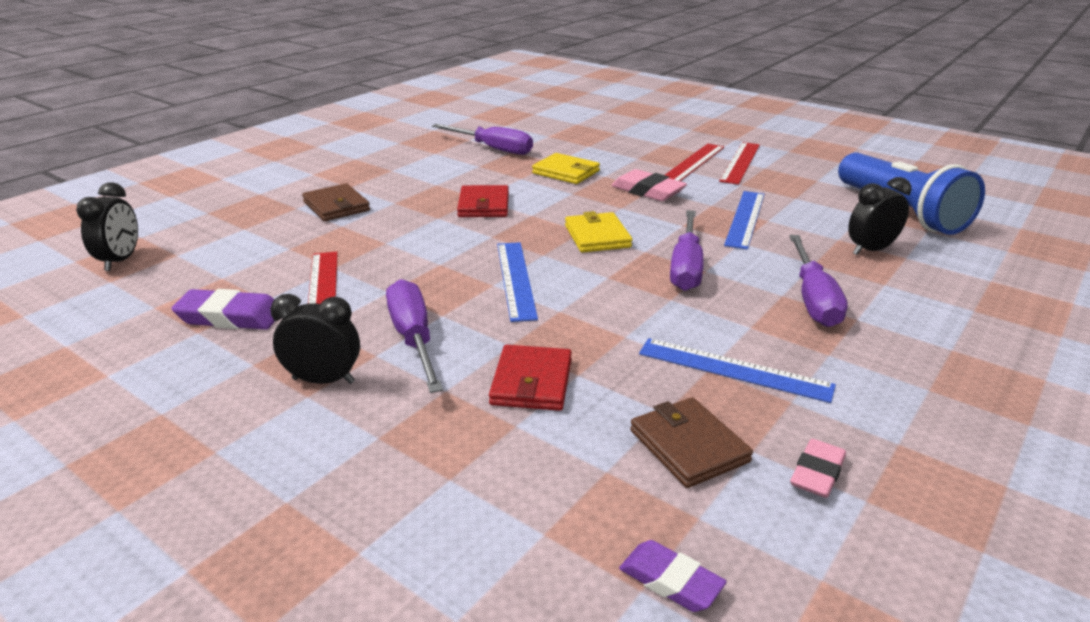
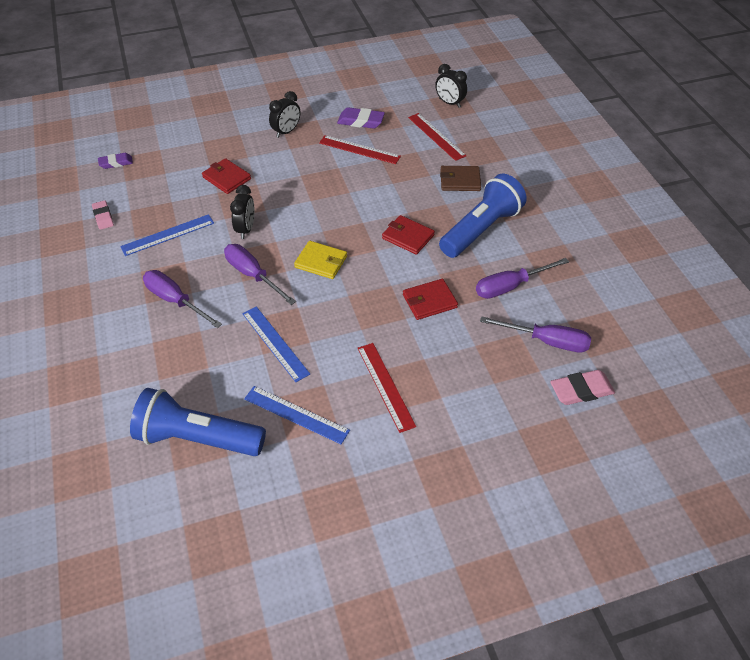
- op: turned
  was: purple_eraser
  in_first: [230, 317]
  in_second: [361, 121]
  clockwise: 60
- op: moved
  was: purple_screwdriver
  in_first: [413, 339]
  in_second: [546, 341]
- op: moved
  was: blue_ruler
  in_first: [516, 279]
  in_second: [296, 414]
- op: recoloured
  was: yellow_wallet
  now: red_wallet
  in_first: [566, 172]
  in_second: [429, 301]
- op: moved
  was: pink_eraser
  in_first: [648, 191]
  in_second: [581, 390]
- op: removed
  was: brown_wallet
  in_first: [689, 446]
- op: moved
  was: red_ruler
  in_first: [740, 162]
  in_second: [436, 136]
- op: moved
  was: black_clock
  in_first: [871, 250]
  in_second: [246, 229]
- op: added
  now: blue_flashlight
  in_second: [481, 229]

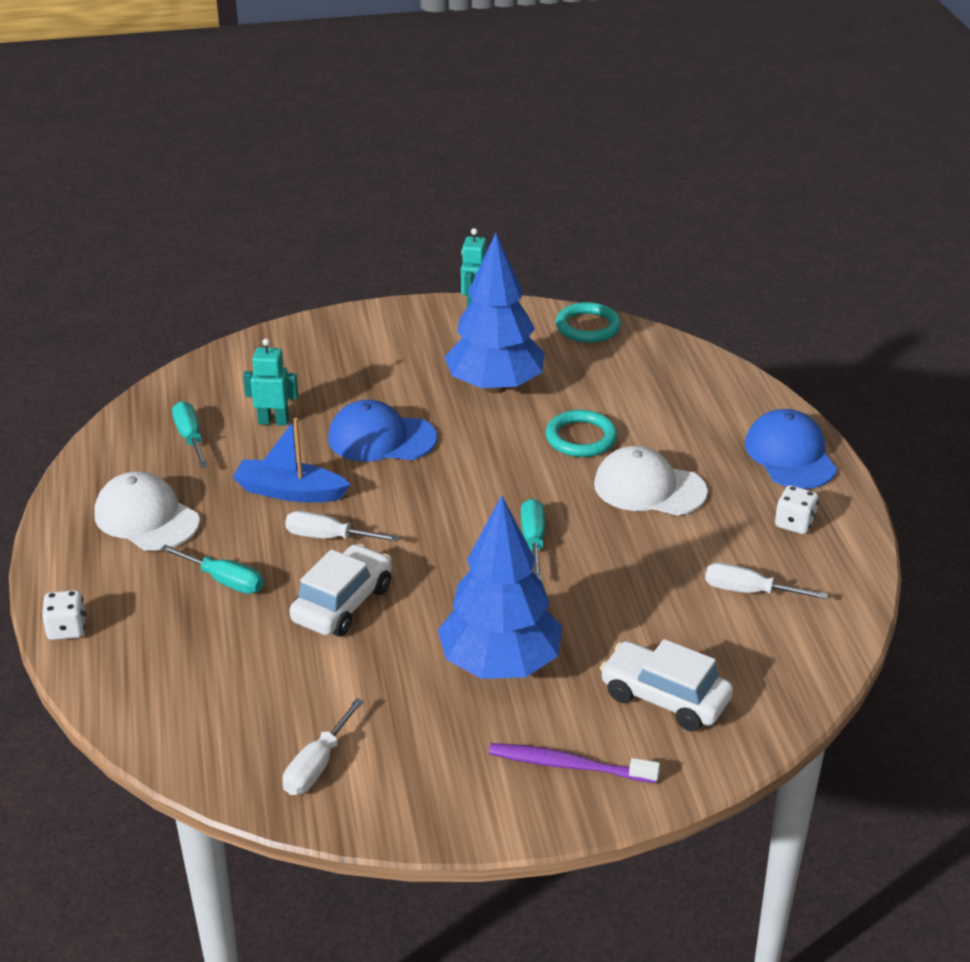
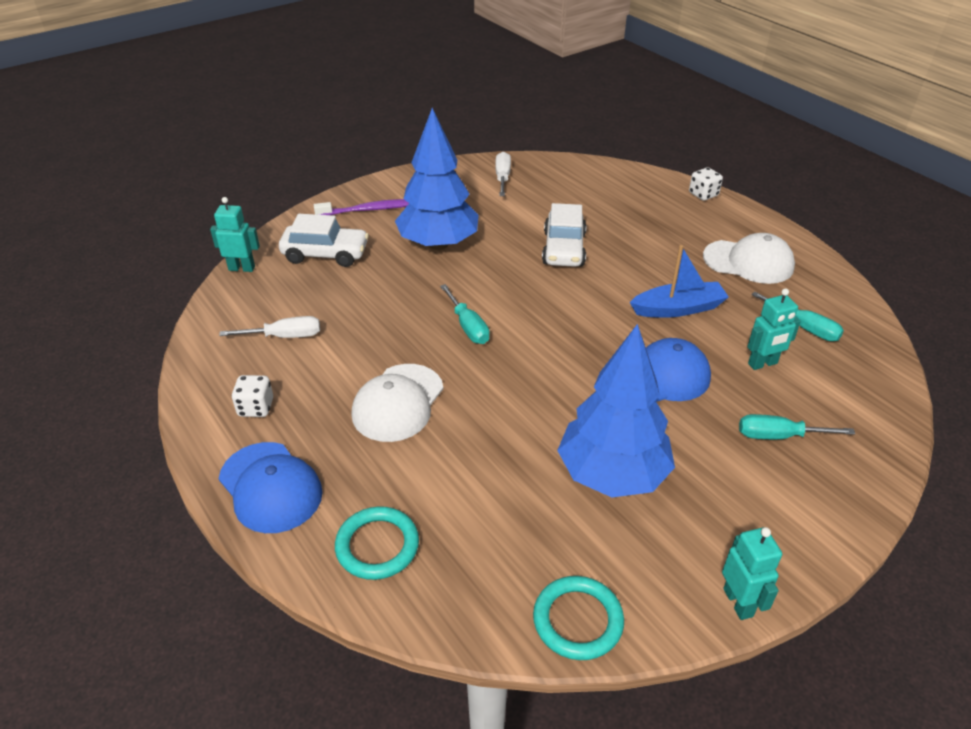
- op: moved
  was: turquoise_screwdriver
  in_first: [224, 581]
  in_second: [779, 436]
- op: removed
  was: white_screwdriver
  in_first: [328, 537]
- op: moved
  was: turquoise_ring
  in_first: [581, 438]
  in_second: [377, 546]
- op: turned
  was: white_cap
  in_first: [649, 488]
  in_second: [398, 403]
  clockwise: 120
- op: added
  now: turquoise_robot
  in_second: [242, 268]

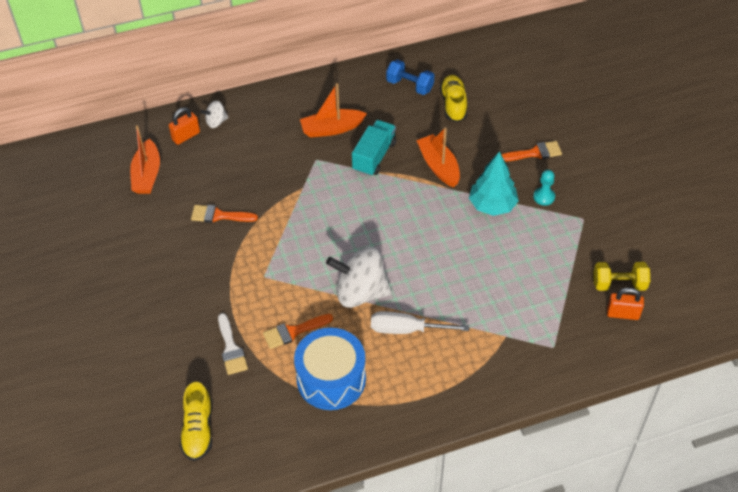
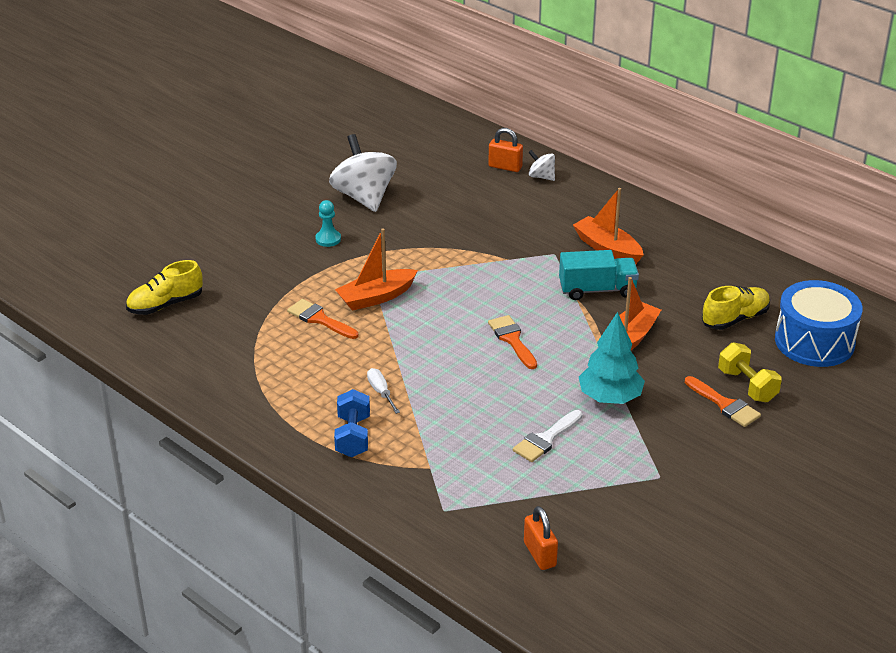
- op: moved
  was: orange_boat
  in_first: [147, 174]
  in_second: [376, 297]
- op: moved
  was: orange_brush
  in_first: [219, 215]
  in_second: [512, 340]
- op: moved
  was: white_brush
  in_first: [231, 348]
  in_second: [546, 439]
- op: moved
  was: blue_drum
  in_first: [331, 379]
  in_second: [814, 341]
- op: moved
  was: white_spinning_top
  in_first: [360, 292]
  in_second: [364, 197]
- op: resized
  was: white_screwdriver
  in_first: [406, 329]
  in_second: [381, 392]
  ratio: 0.58
- op: moved
  was: blue_dumbbell
  in_first: [409, 86]
  in_second: [352, 436]
- op: moved
  was: turquoise_pawn
  in_first: [544, 197]
  in_second: [328, 239]
- op: moved
  was: yellow_dumbbell
  in_first: [619, 284]
  in_second: [747, 386]

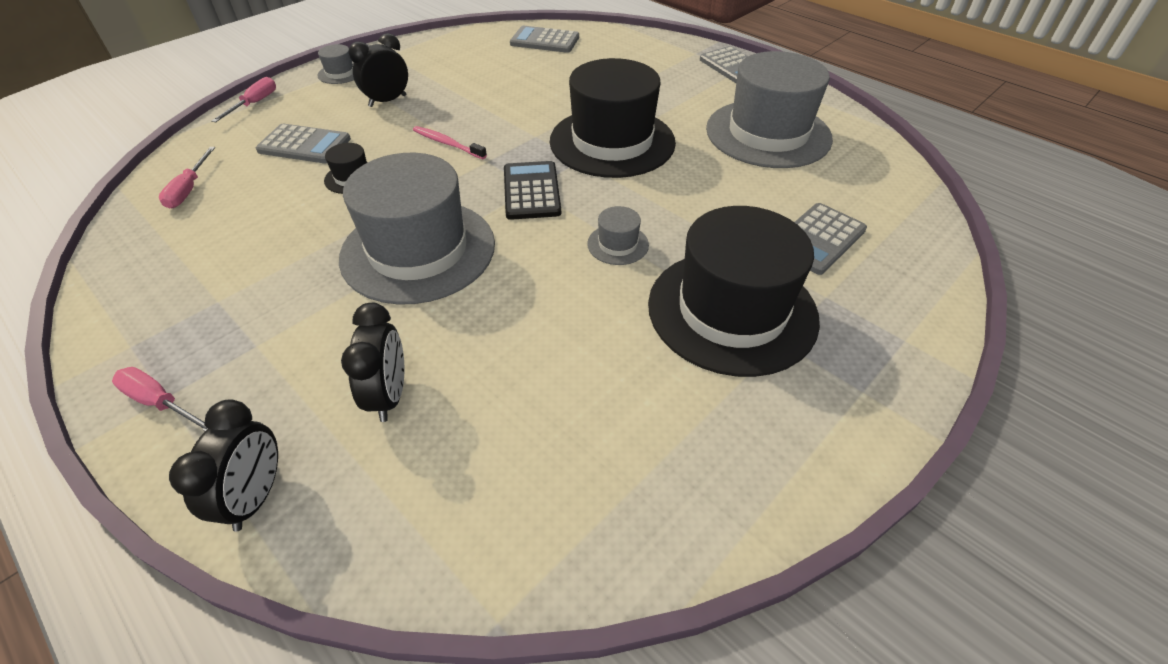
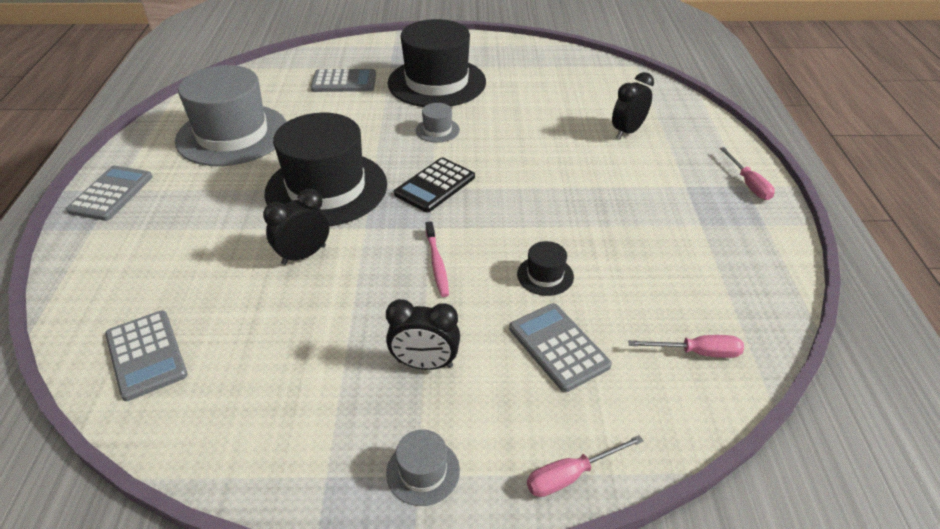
- op: turned
  was: pink_screwdriver
  in_first: [189, 189]
  in_second: [697, 352]
  clockwise: 45
- op: moved
  was: black_clock
  in_first: [256, 496]
  in_second: [304, 255]
- op: removed
  was: grey_hat
  in_first: [418, 250]

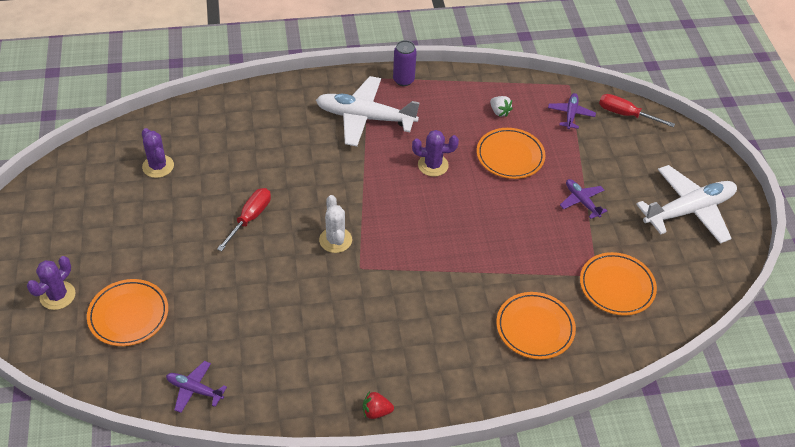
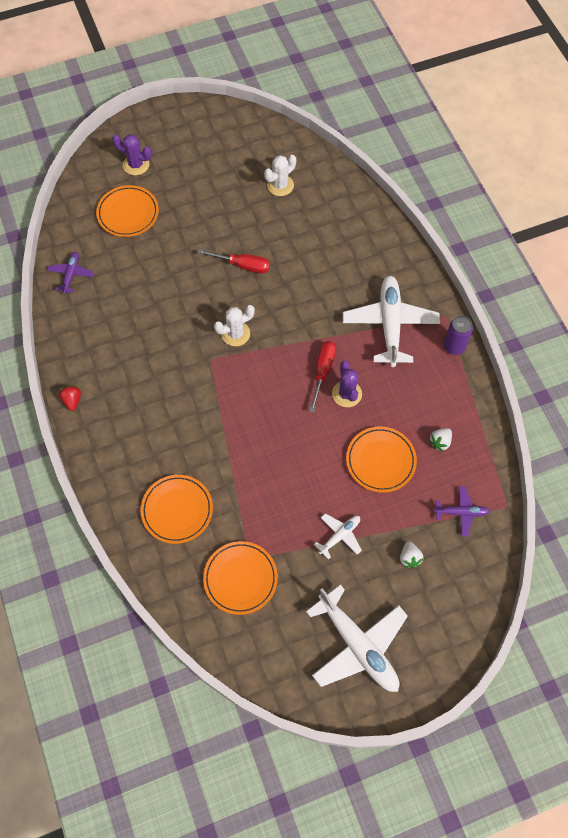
- op: recoloured
  was: purple_cactus
  now: white_cactus
  in_first: [158, 166]
  in_second: [280, 185]
- op: recoloured
  was: purple_plane
  now: white_plane
  in_first: [581, 201]
  in_second: [340, 536]
- op: moved
  was: red_screwdriver
  in_first: [625, 114]
  in_second: [323, 372]
- op: added
  now: white_strawberry
  in_second: [409, 558]

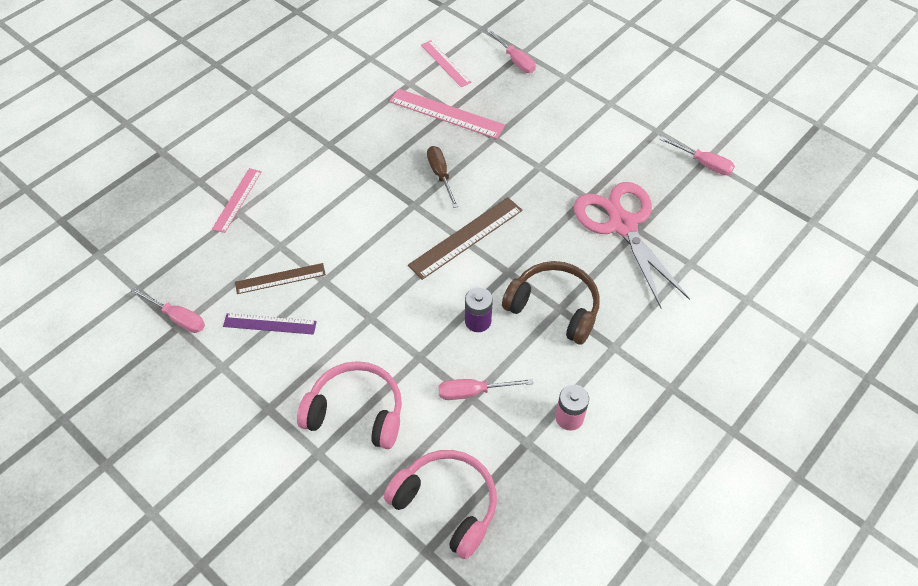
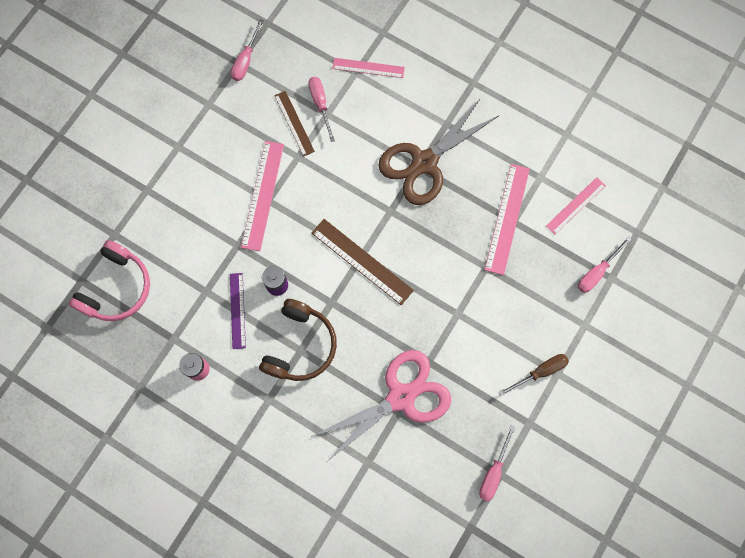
- op: moved
  was: purple_ruler
  in_first: [270, 324]
  in_second: [237, 310]
- op: removed
  was: pink_headphones
  in_first: [356, 412]
- op: moved
  was: brown_screwdriver
  in_first: [440, 175]
  in_second: [540, 372]
- op: moved
  was: pink_screwdriver
  in_first: [473, 392]
  in_second: [320, 104]
- op: added
  now: pink_ruler
  in_second: [263, 195]
- op: added
  now: brown_scissors
  in_second: [424, 163]

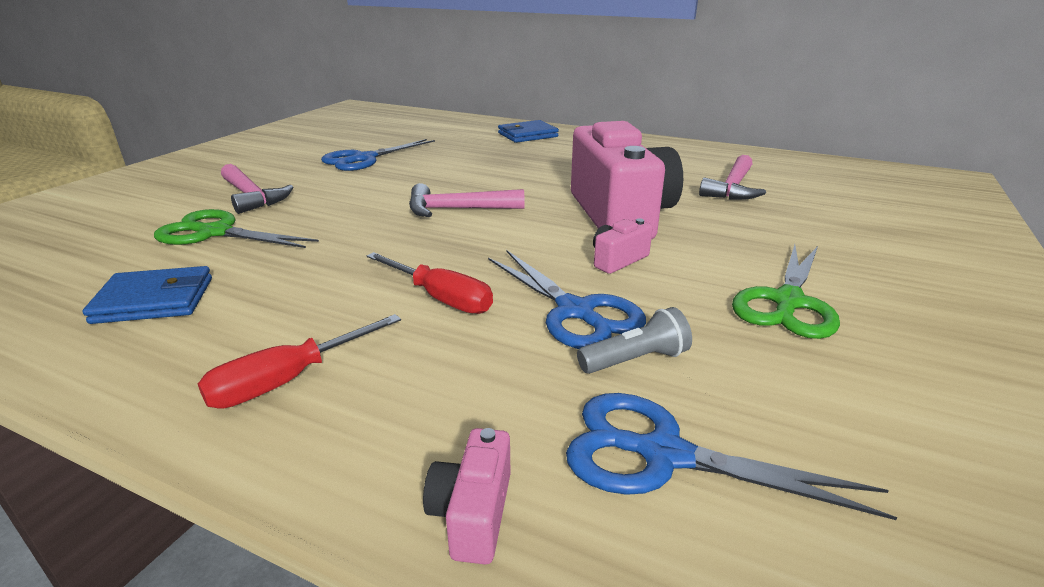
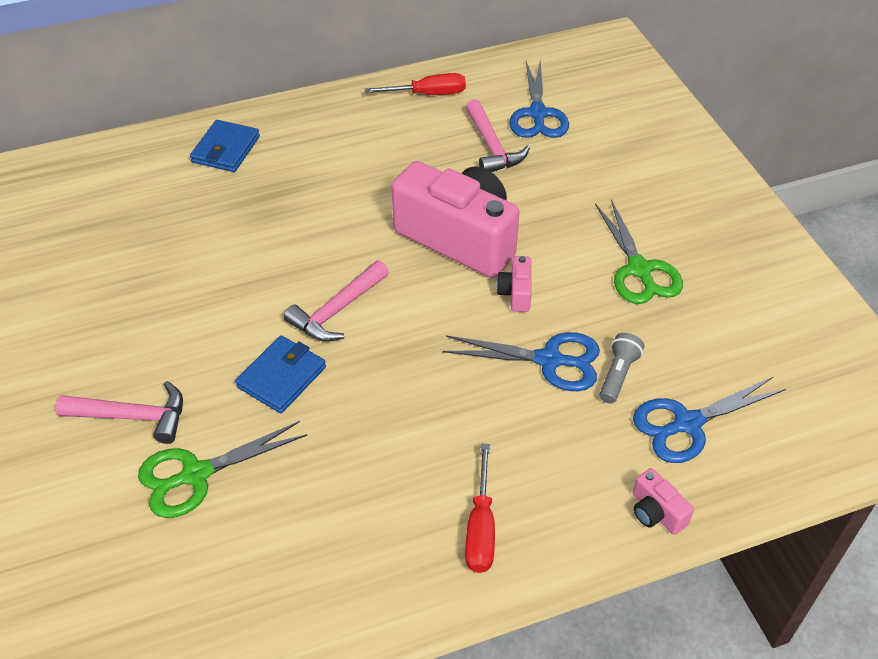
- op: moved
  was: blue_wallet
  in_first: [154, 300]
  in_second: [281, 377]
- op: moved
  was: blue_scissors
  in_first: [364, 159]
  in_second: [537, 114]
- op: moved
  was: red_screwdriver
  in_first: [441, 298]
  in_second: [428, 94]

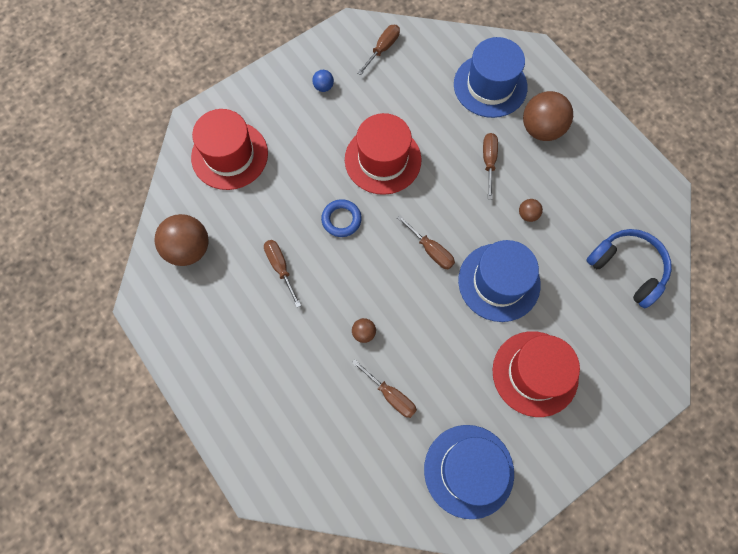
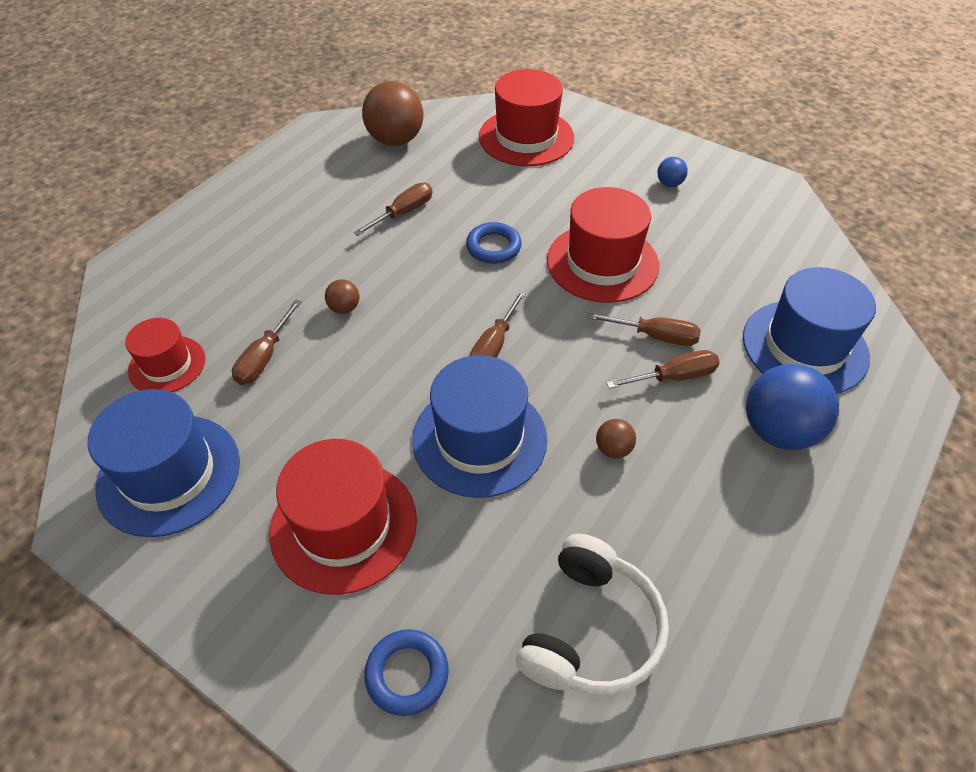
- op: moved
  was: brown_screwdriver
  in_first: [382, 49]
  in_second: [654, 336]
- op: recoloured
  was: brown_ball
  now: blue_ball
  in_first: [541, 129]
  in_second: [778, 431]
- op: recoloured
  was: blue_headphones
  now: white_headphones
  in_first: [627, 268]
  in_second: [590, 629]
- op: added
  now: red_hat
  in_second: [167, 365]
- op: added
  now: blue_ring
  in_second: [407, 674]

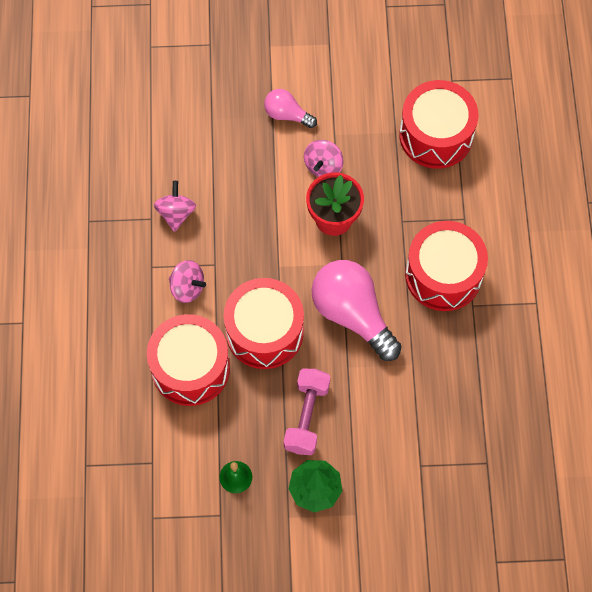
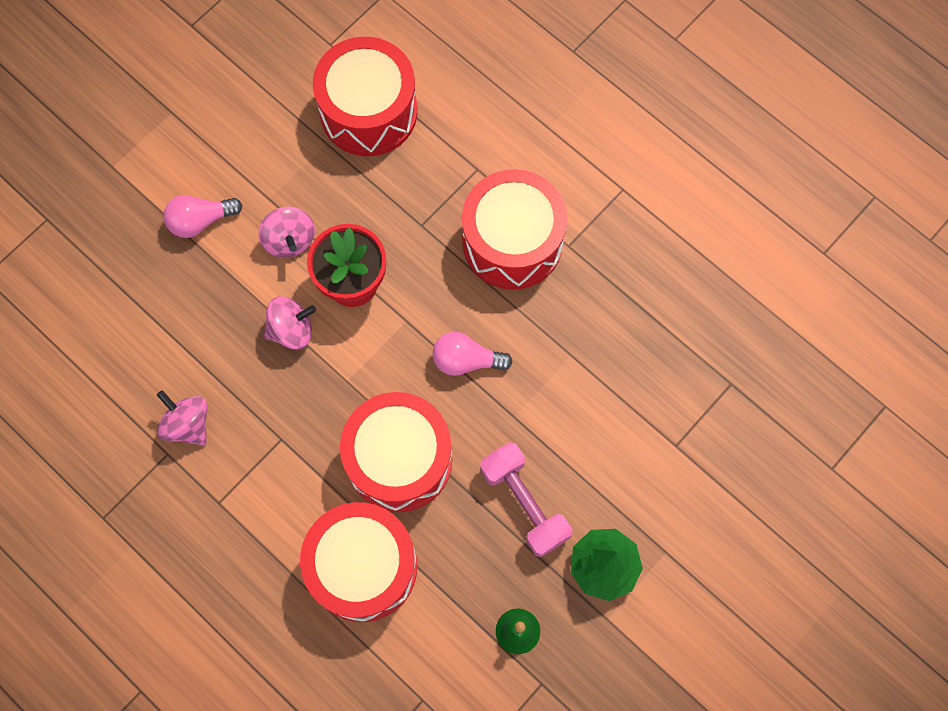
- op: moved
  was: pink_spinning_top
  in_first: [187, 287]
  in_second: [292, 330]
- op: resized
  was: pink_light_bulb
  in_first: [352, 314]
  in_second: [466, 360]
  ratio: 0.52

